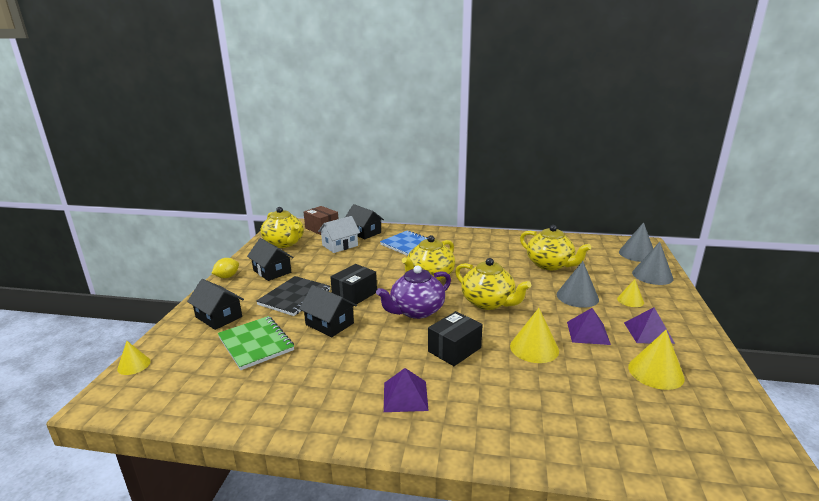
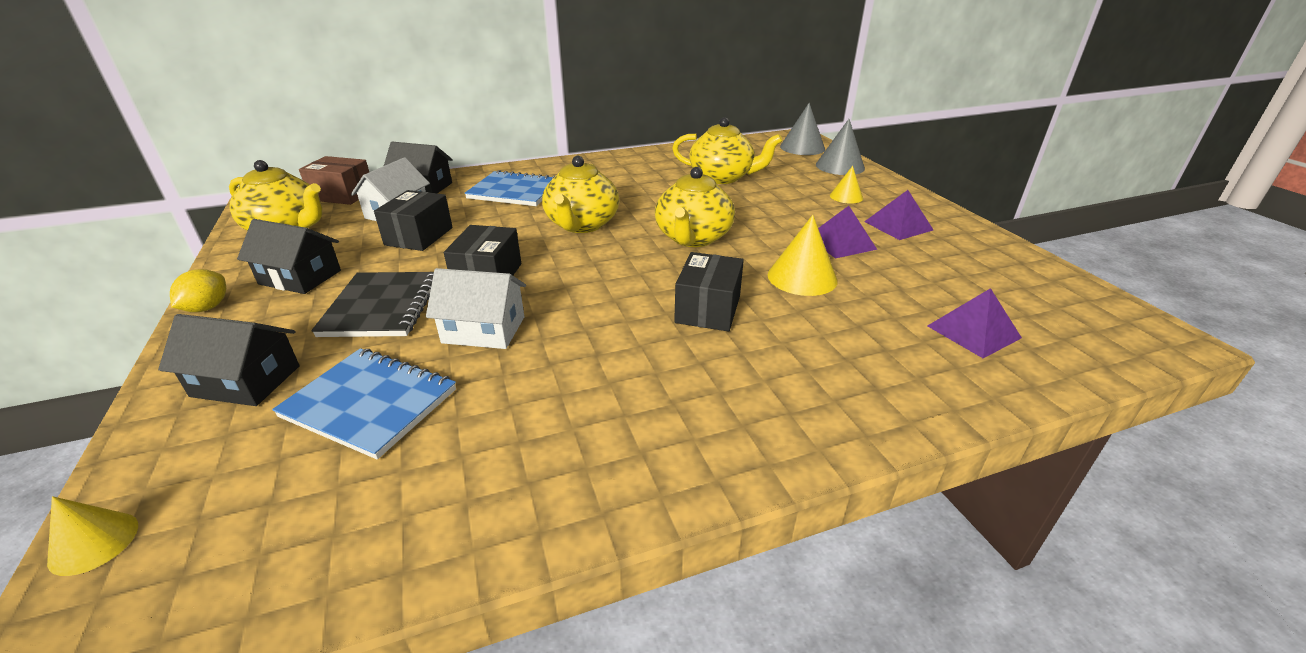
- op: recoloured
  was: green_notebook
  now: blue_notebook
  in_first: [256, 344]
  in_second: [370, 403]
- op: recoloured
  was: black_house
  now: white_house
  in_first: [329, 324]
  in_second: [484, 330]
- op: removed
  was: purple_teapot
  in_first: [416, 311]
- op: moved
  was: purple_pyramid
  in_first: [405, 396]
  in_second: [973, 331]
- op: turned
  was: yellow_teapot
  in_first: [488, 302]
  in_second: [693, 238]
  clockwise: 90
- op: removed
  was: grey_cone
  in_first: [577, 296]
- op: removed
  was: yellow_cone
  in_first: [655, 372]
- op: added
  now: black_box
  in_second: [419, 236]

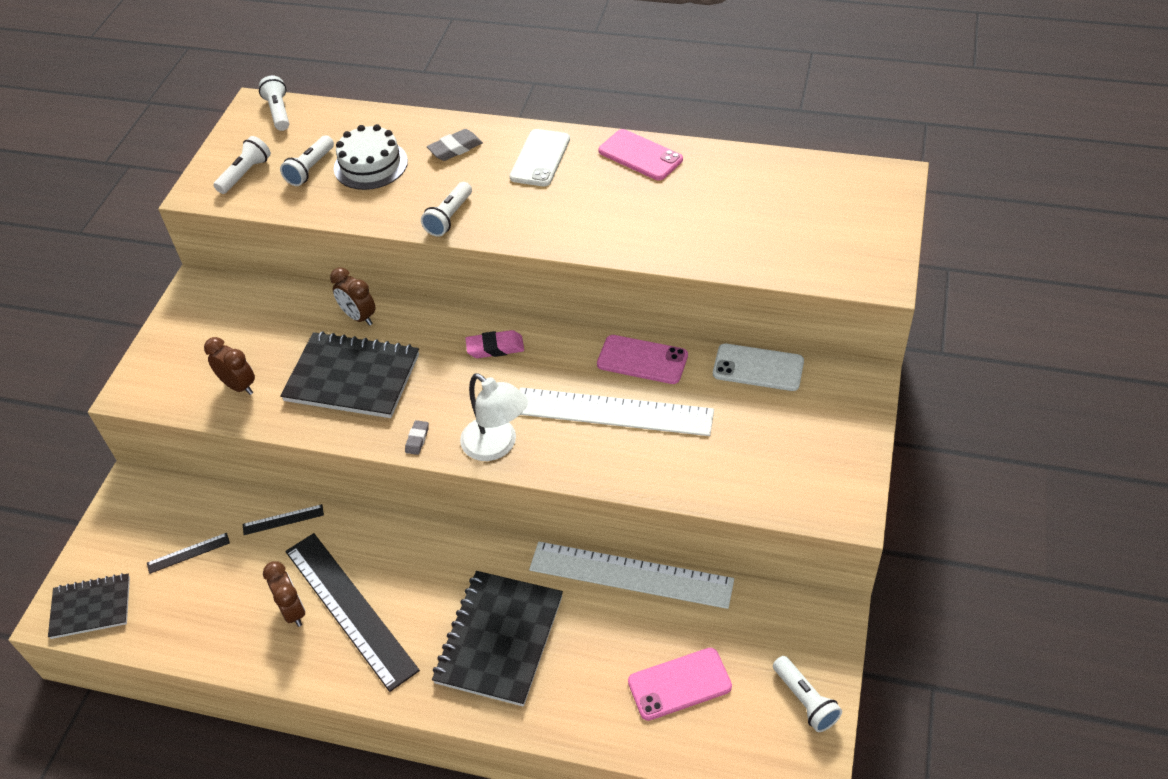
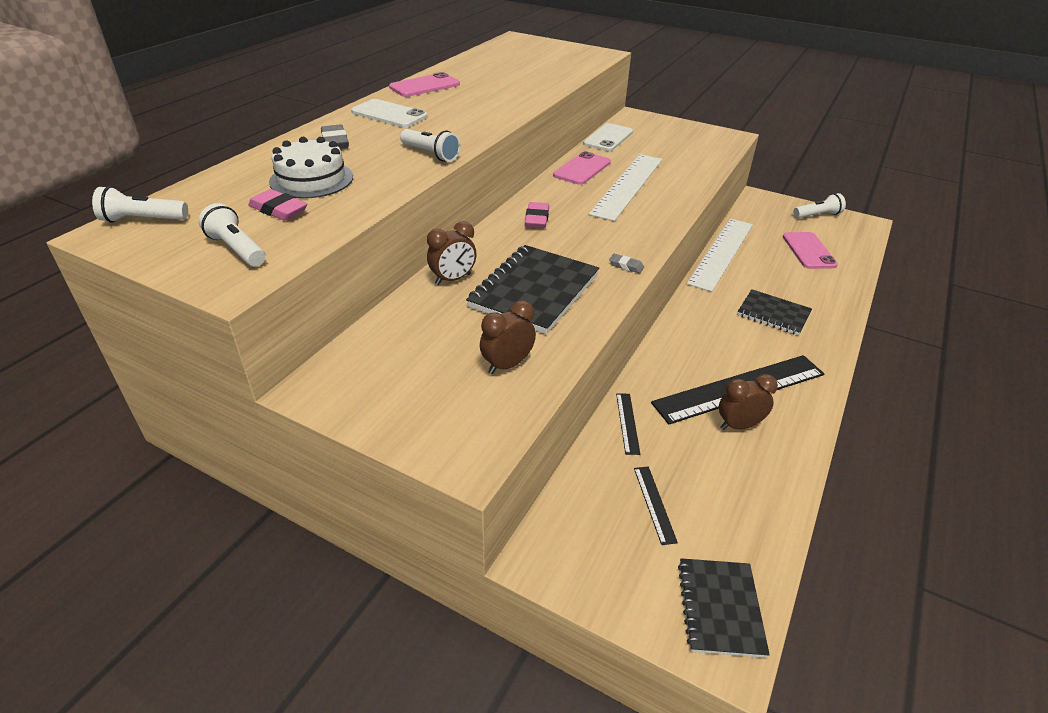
- op: replaced
  was: white_flashlight
  now: pink_eraser
  in_first: [310, 169]
  in_second: [278, 210]
- op: resized
  was: black_notebook
  in_first: [499, 639]
  in_second: [773, 314]
  ratio: 0.62
- op: removed
  was: white_lamp
  in_first: [497, 446]

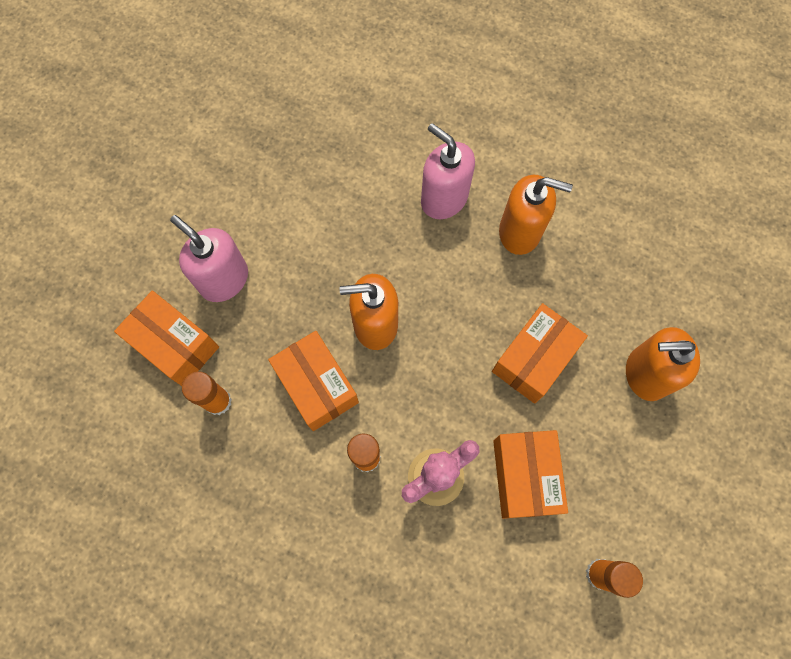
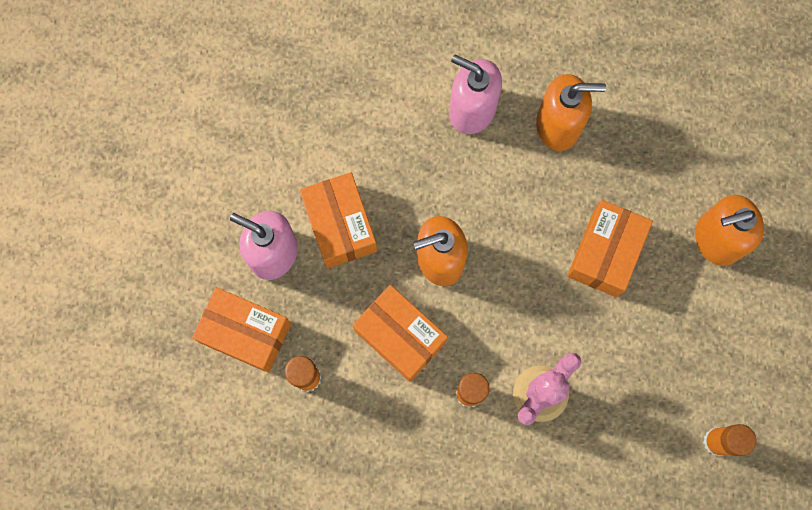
- op: moved
  was: orange_box
  in_first: [525, 476]
  in_second: [340, 225]

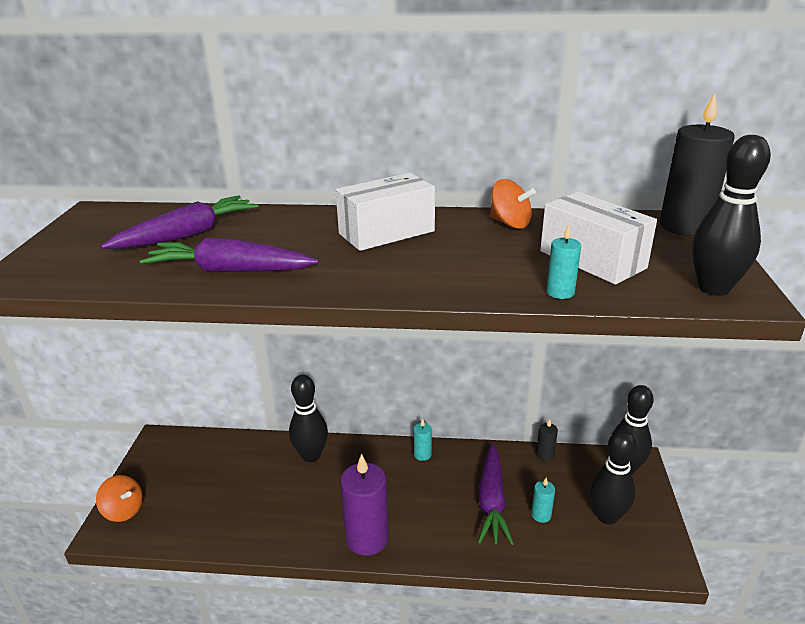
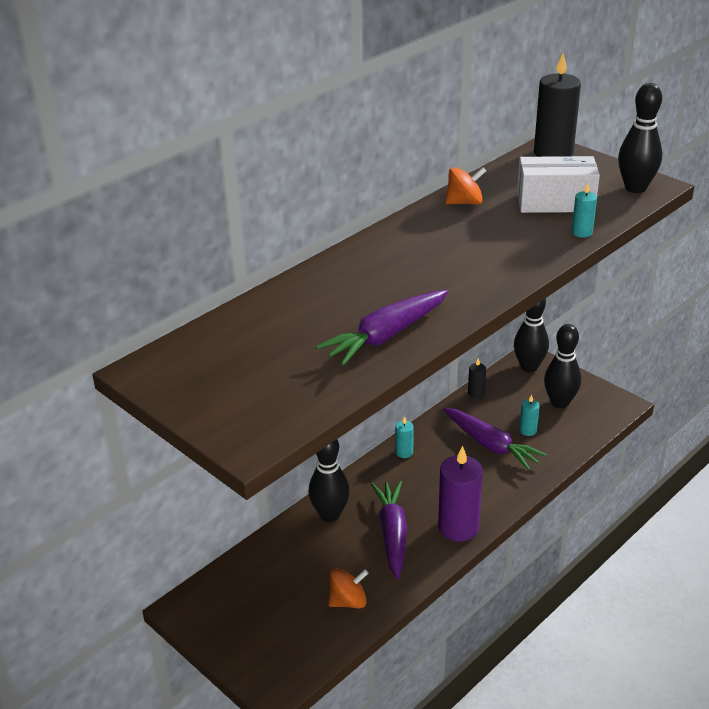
- op: moved
  was: orange_spinning_top
  in_first: [123, 510]
  in_second: [348, 601]
- op: moved
  was: purple_carrot
  in_first: [188, 235]
  in_second: [392, 533]
- op: removed
  was: white_box
  in_first: [386, 232]

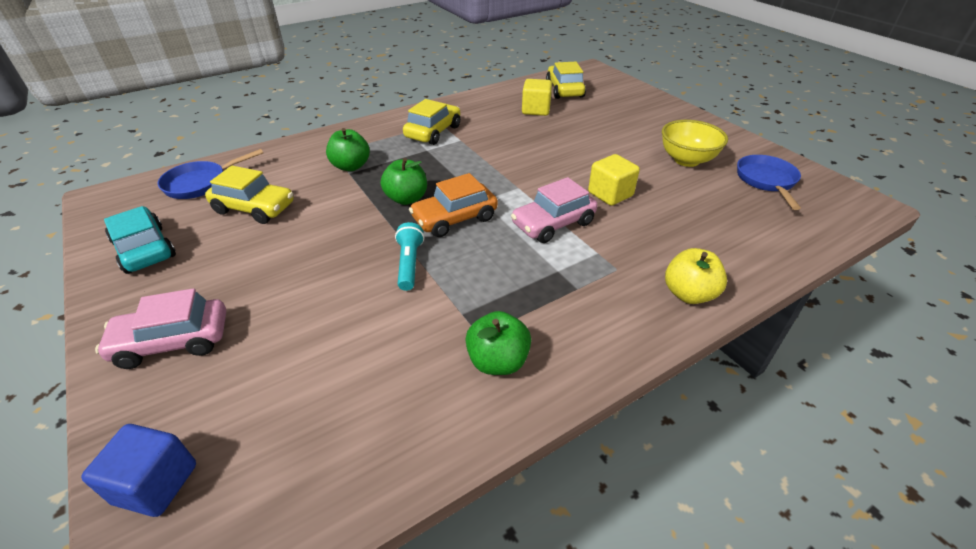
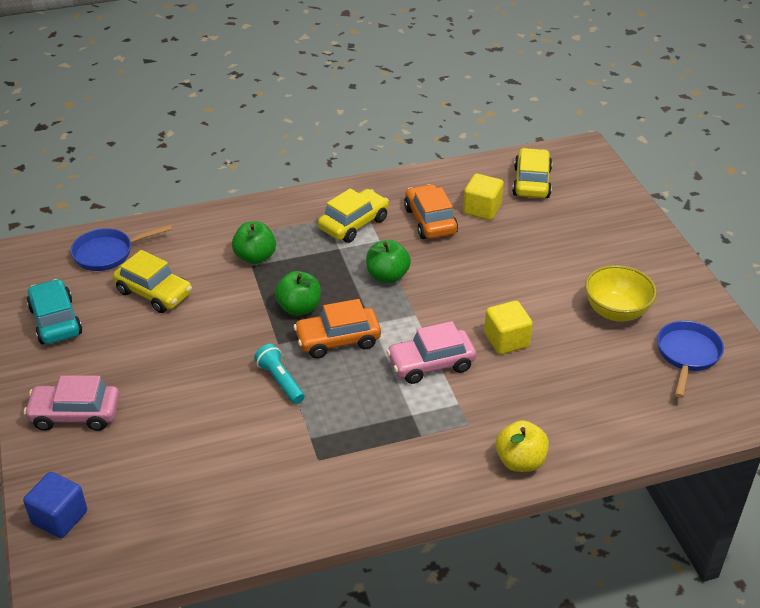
- op: turned
  was: turquoise_flashlight
  in_first: [409, 264]
  in_second: [280, 381]
  clockwise: -45
- op: moved
  was: green_apple
  in_first: [498, 361]
  in_second: [387, 276]
- op: added
  now: orange_car
  in_second: [430, 221]

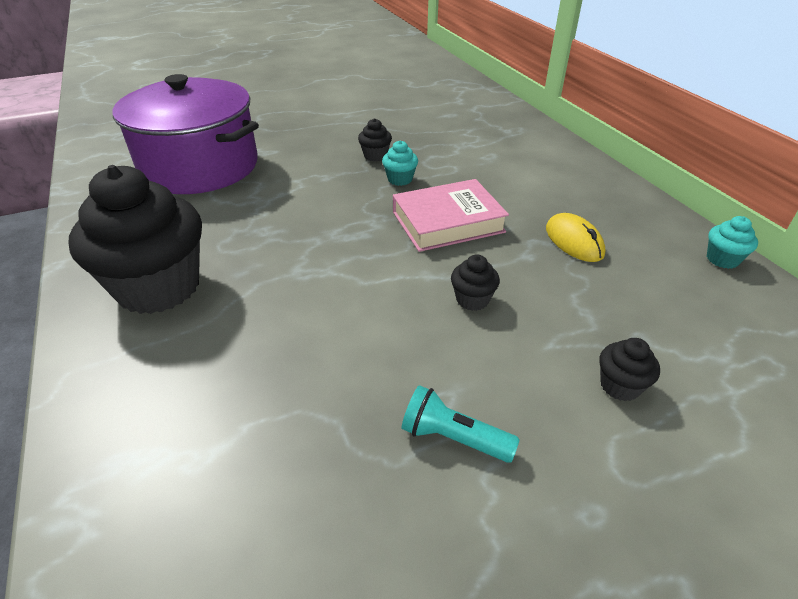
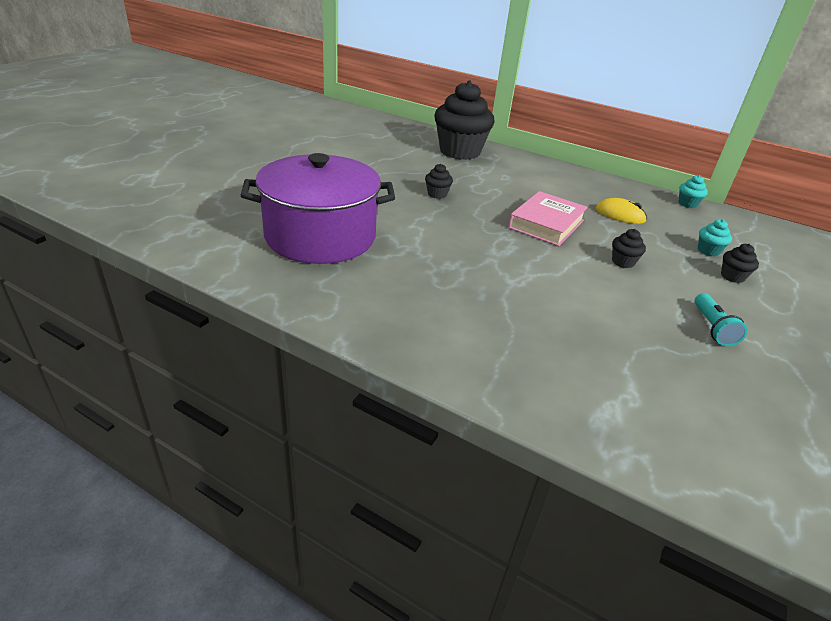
- op: moved
  was: black_cupcake
  in_first: [159, 287]
  in_second: [460, 152]
- op: moved
  was: turquoise_cupcake
  in_first: [400, 179]
  in_second: [708, 251]
- op: turned
  was: turquoise_flashlight
  in_first: [453, 438]
  in_second: [712, 328]
  clockwise: -75

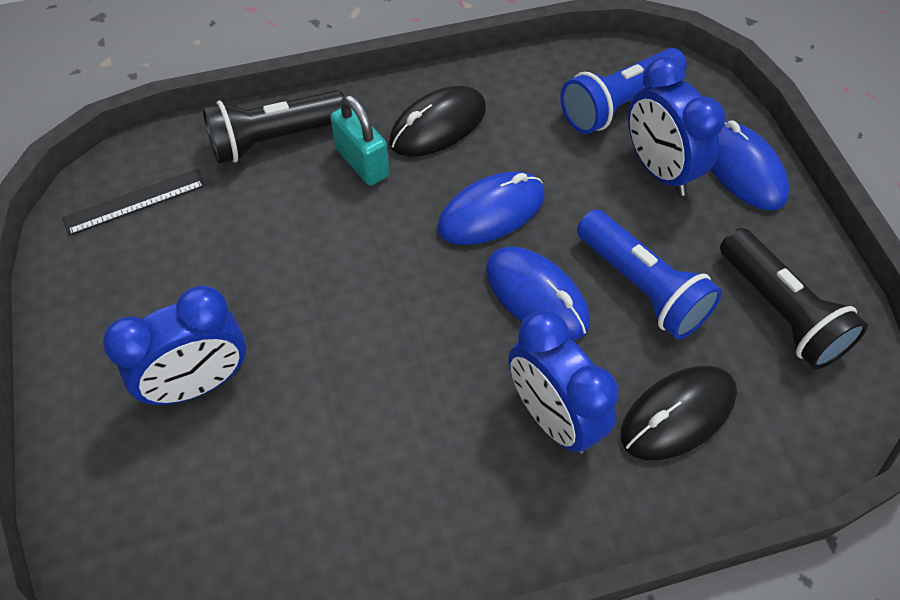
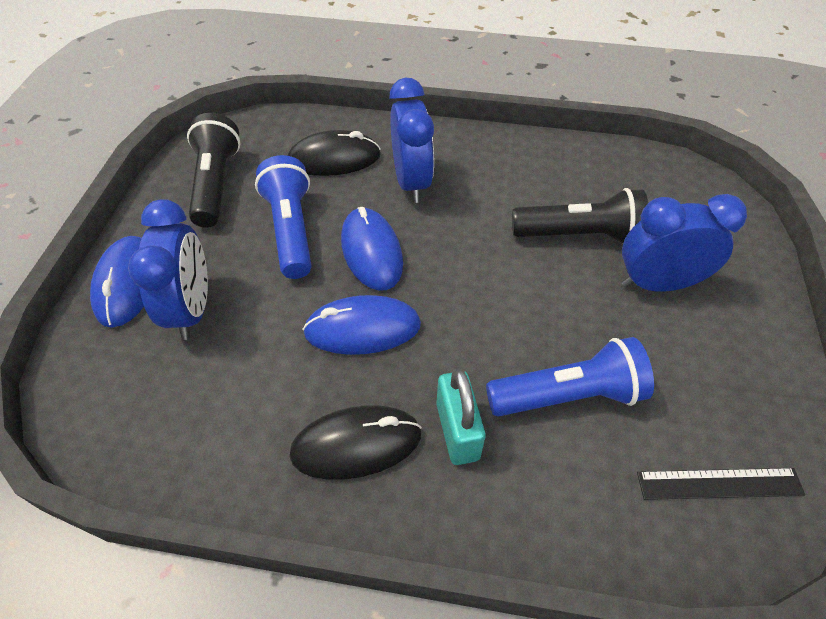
- op: moved
  was: black_flashlight
  in_first: [275, 139]
  in_second: [579, 235]
- op: moved
  was: blue_flashlight
  in_first: [618, 104]
  in_second: [568, 395]

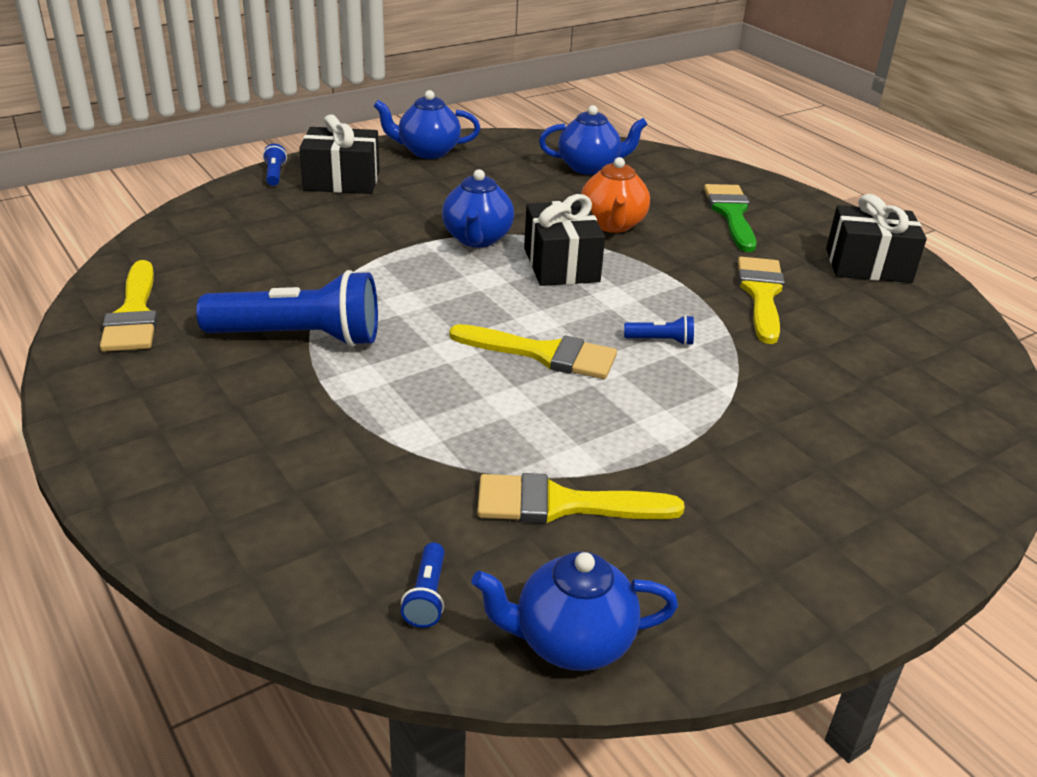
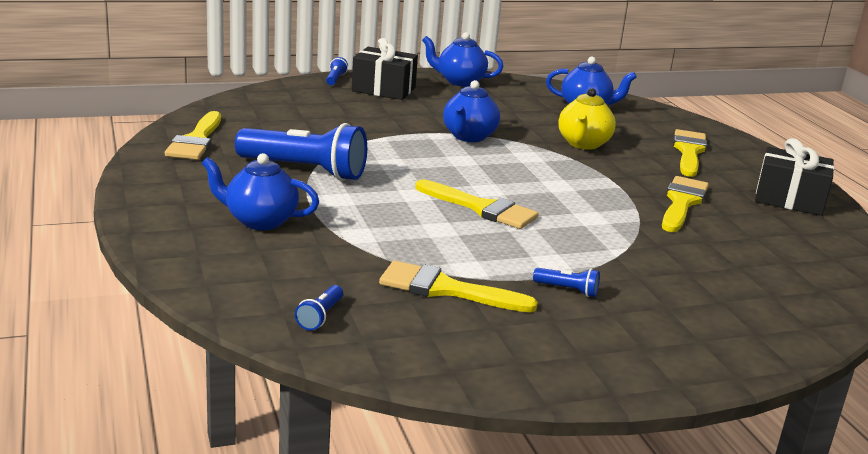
- op: moved
  was: blue_teapot
  in_first: [571, 642]
  in_second: [260, 221]
- op: removed
  was: black_gift
  in_first: [561, 265]
- op: recoloured
  was: orange_teapot
  now: yellow_teapot
  in_first: [612, 224]
  in_second: [583, 144]
- op: moved
  was: blue_flashlight
  in_first: [661, 341]
  in_second: [567, 290]
- op: recoloured
  was: green_brush
  now: yellow_brush
  in_first: [731, 214]
  in_second: [689, 152]

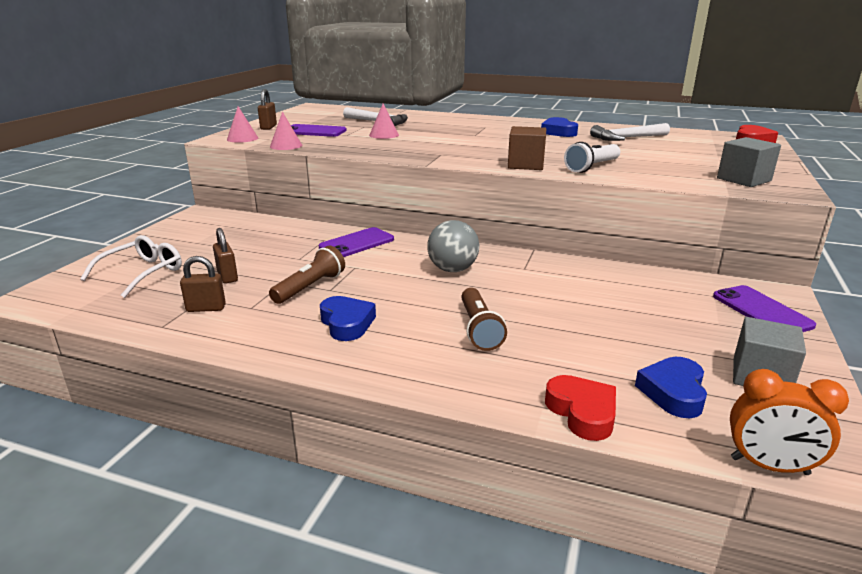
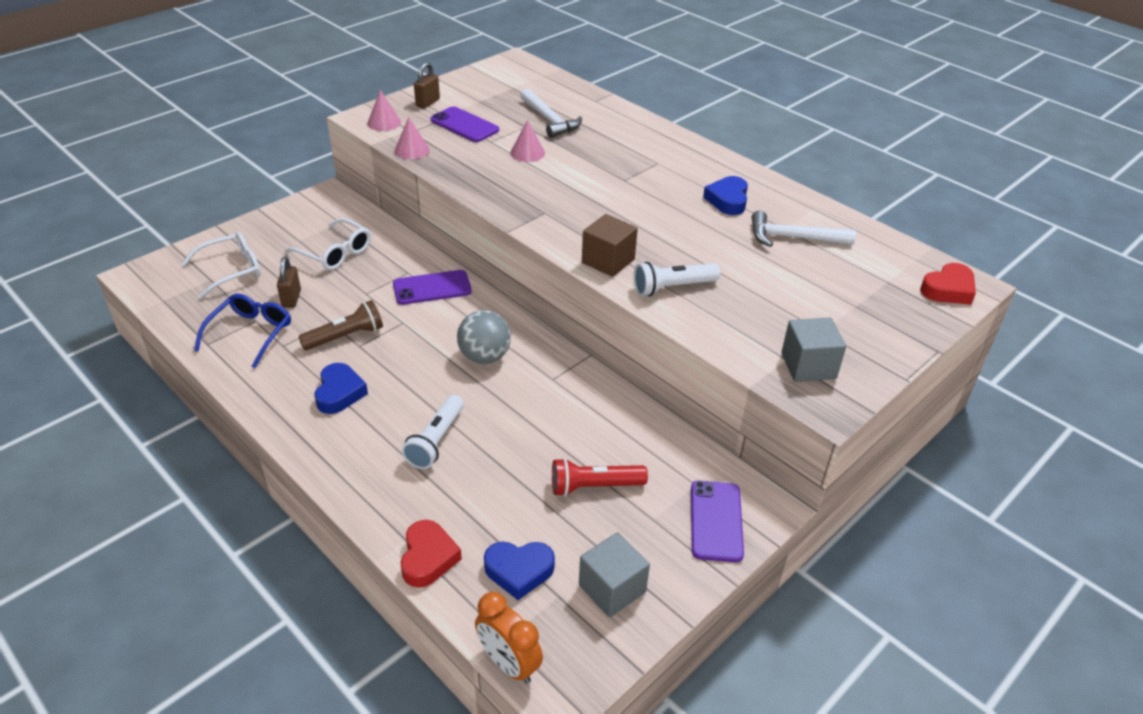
- op: replaced
  was: brown_padlock
  now: blue_glasses
  in_first: [206, 308]
  in_second: [250, 334]
- op: recoloured
  was: brown_flashlight
  now: white_flashlight
  in_first: [479, 329]
  in_second: [436, 441]
- op: turned
  was: blue_heart
  in_first: [673, 392]
  in_second: [519, 571]
  clockwise: -135
- op: added
  now: white_glasses
  in_second: [335, 252]
- op: added
  now: red_flashlight
  in_second: [594, 486]

